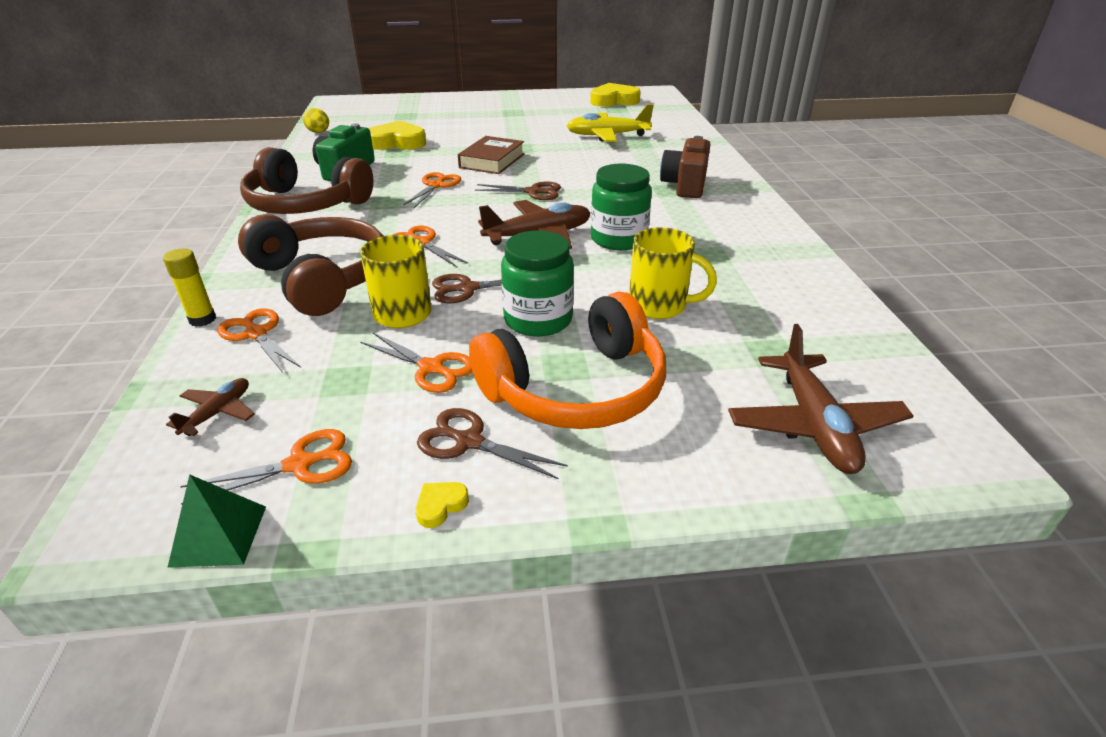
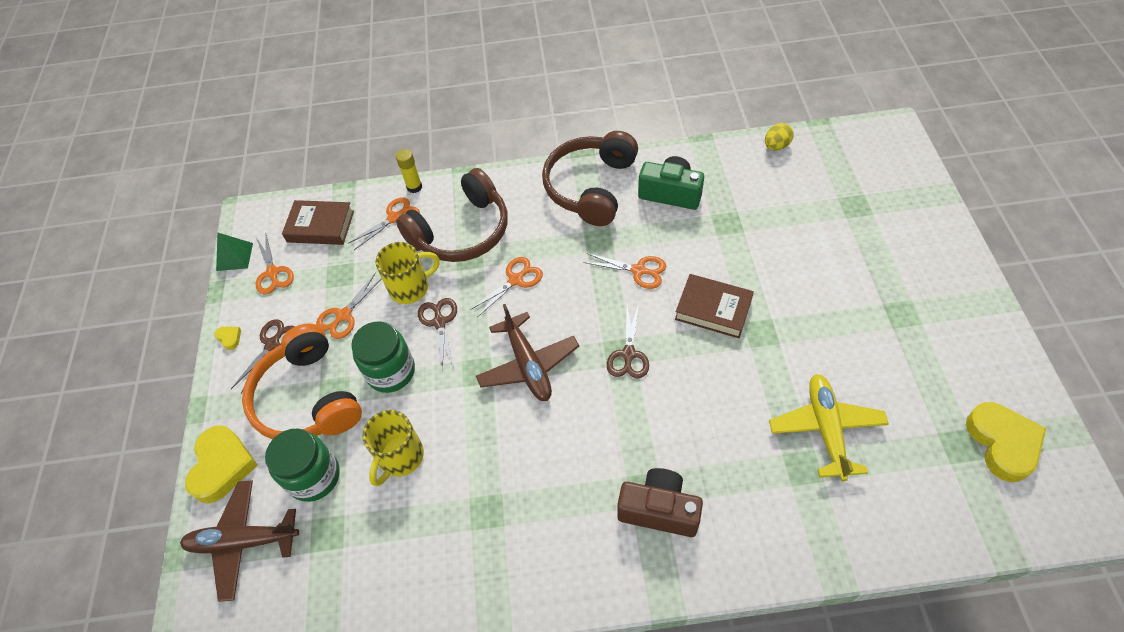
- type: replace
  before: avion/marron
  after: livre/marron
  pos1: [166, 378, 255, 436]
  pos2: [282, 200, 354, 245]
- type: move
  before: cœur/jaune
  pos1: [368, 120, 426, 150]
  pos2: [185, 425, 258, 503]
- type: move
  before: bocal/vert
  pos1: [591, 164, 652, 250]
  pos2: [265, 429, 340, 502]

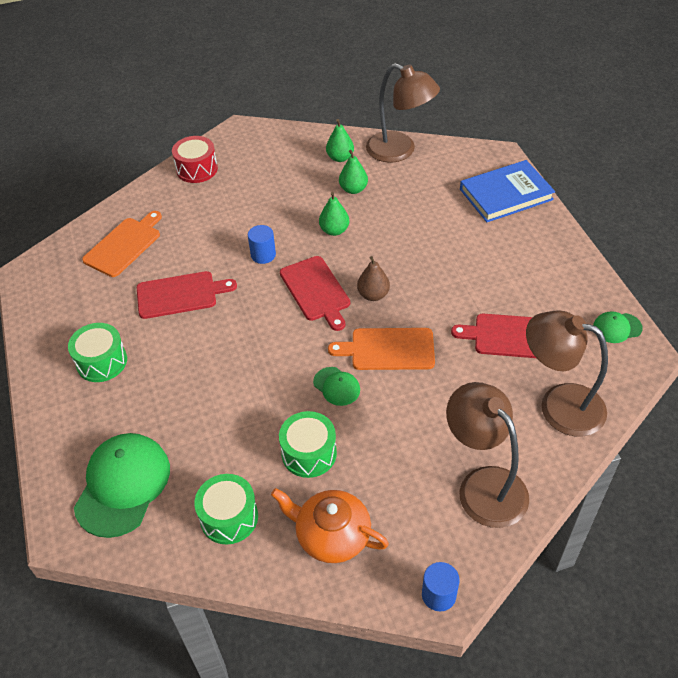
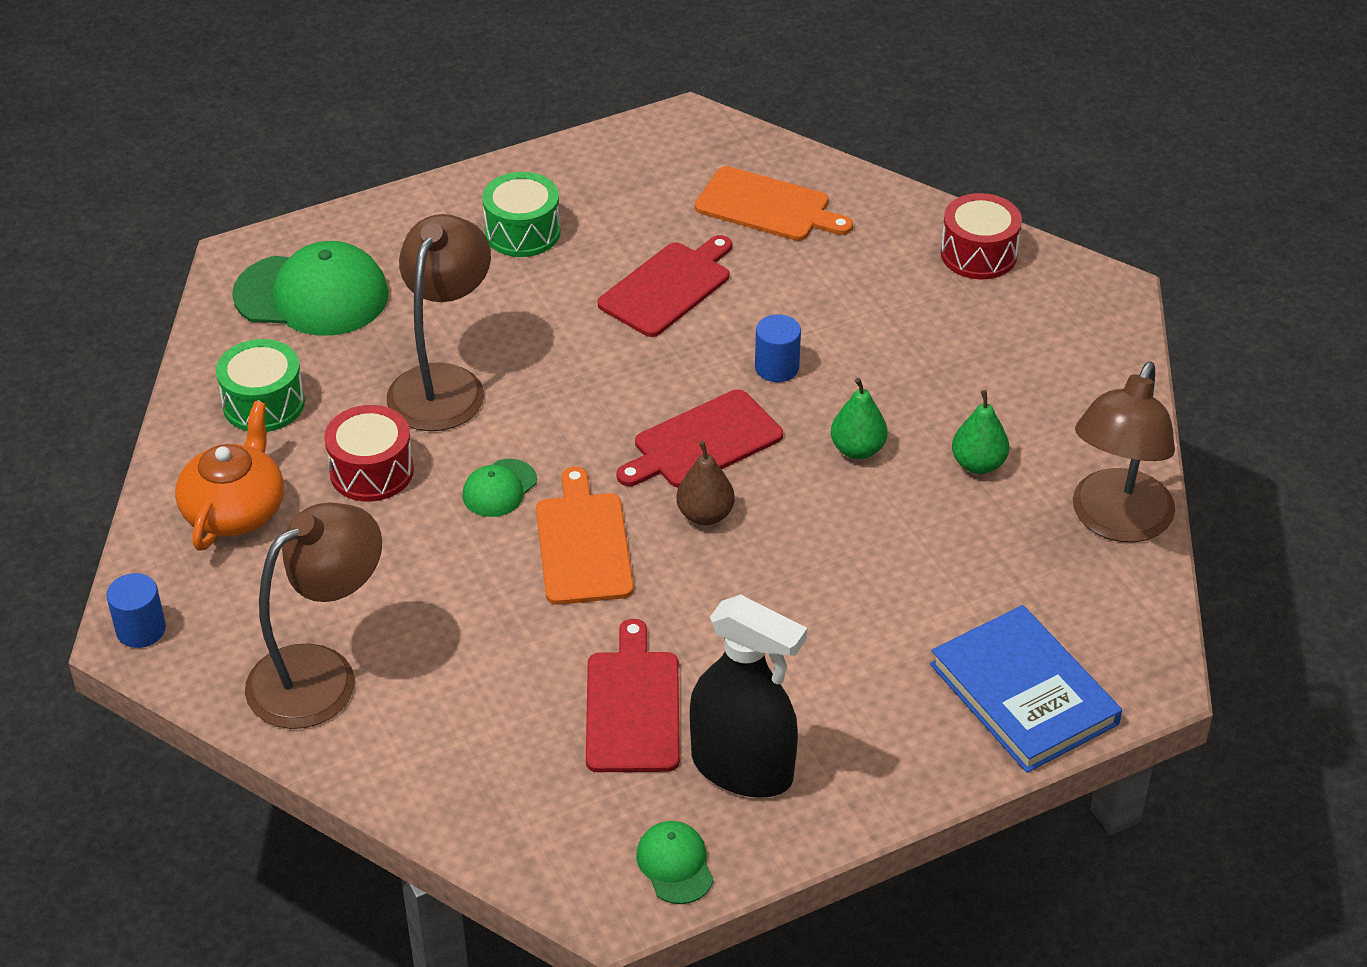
- type: rotate
  before: planche à découper/rouge
  pos1: [137, 271, 237, 319]
  pos2: [598, 235, 732, 337]
  turn: -120
- type: recolor
  before: tambour/vert
  after: tambour/rouge
  pos1: [279, 411, 337, 478]
  pos2: [324, 405, 414, 502]
- type: delete
  before: poire/vert
  pos1: [326, 119, 354, 162]
- type: move
  before: lampe/marron
  pos1: [526, 310, 608, 437]
  pos2: [387, 214, 491, 431]
- type: insert
  after: vaporisateur/noir
  pos2: [690, 595, 807, 798]

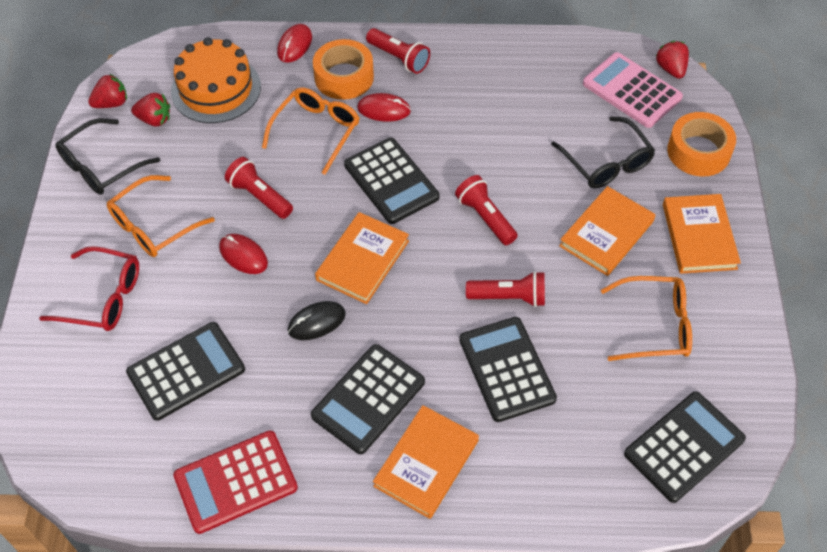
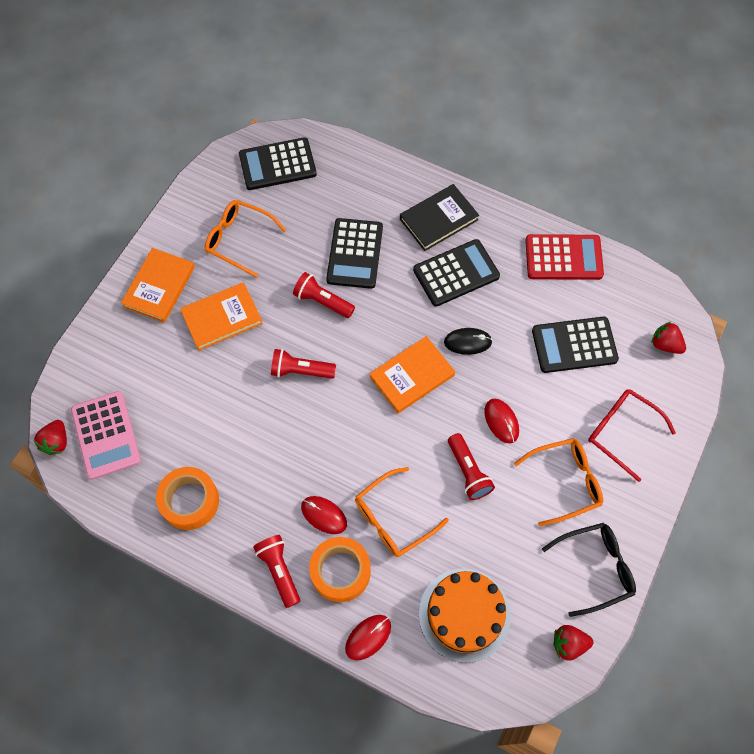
- type: move
  before: fraise/rouge
  pos1: [131, 93, 170, 126]
  pos2: [652, 322, 686, 354]
- type: delete
  before: calculatrice/noir
  pos1: [344, 138, 439, 224]
- type: recolor
  before: livre/orange
  after: livre/noir
  pos1: [373, 405, 479, 519]
  pos2: [400, 184, 479, 251]
- type: rotate
  before: lampe de poche/rouge
  pos1: [455, 175, 518, 245]
  pos2: [271, 349, 336, 379]
  turn: 105
- type: delete
  before: lunettes/noir
  pos1: [551, 116, 655, 188]
- type: move
  before: ruban adhésif/orange
  pos1: [667, 112, 736, 176]
  pos2: [156, 467, 219, 530]

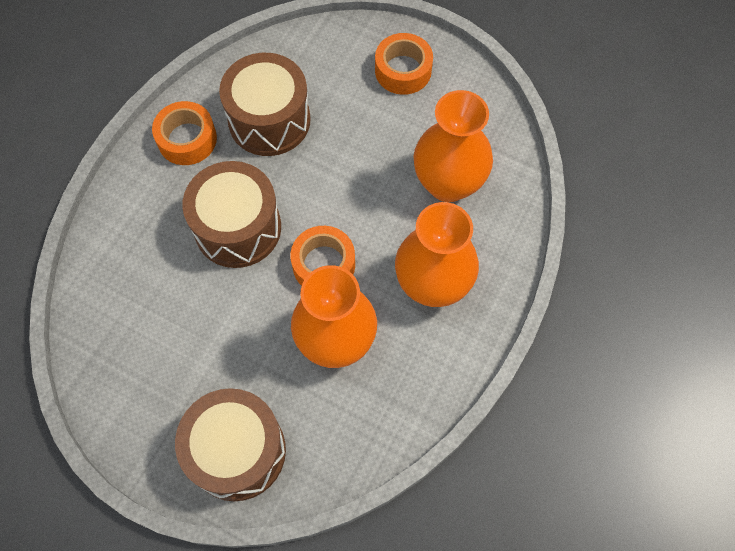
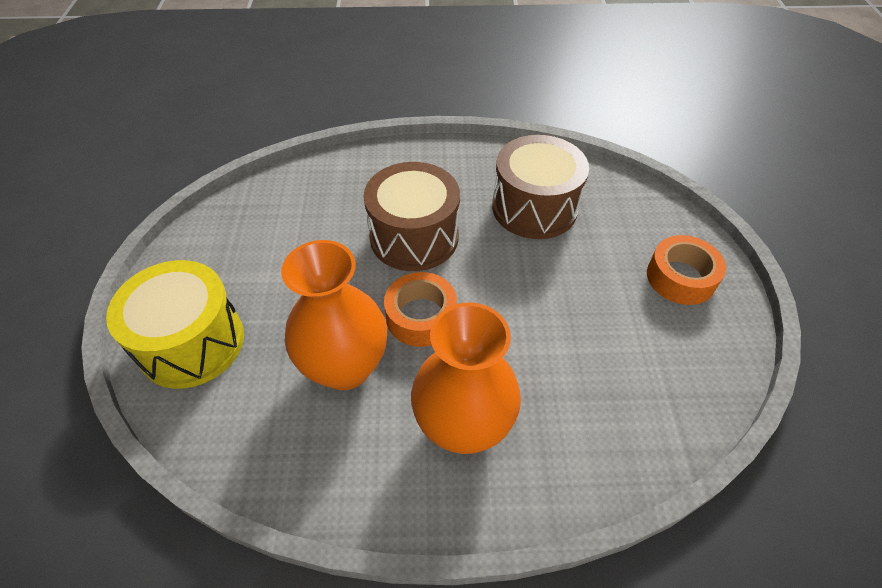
- type: delete
  before: ruban adhésif/orange
  pos1: [152, 101, 217, 165]
- type: recolor
  before: tambour/marron
  after: tambour/jaune
  pos1: [175, 388, 286, 501]
  pos2: [106, 260, 244, 389]
- type: delete
  before: vase/orange
  pos1: [413, 90, 493, 202]

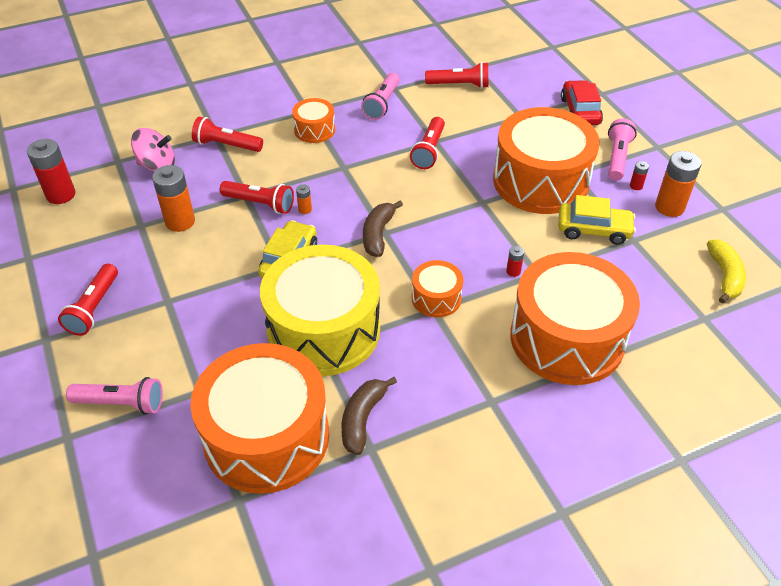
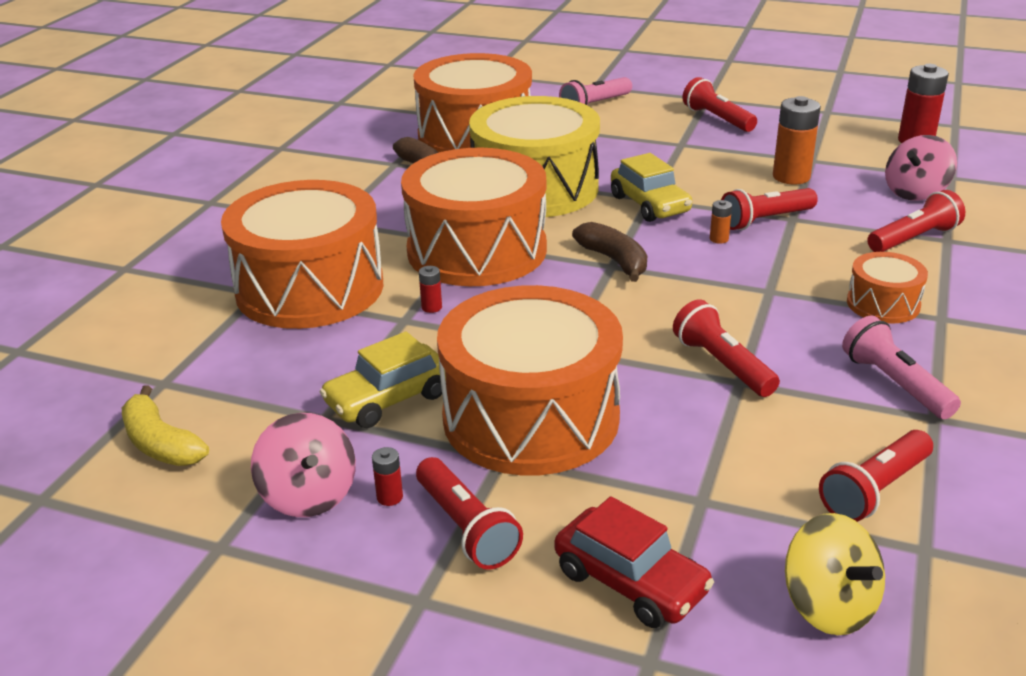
- type: resize
  before: tambour/orange
  pos1: [412, 260, 464, 317]
  pos2: [401, 148, 547, 286]
  scale: 2.18
- type: recolor
  before: lampe de poche/rose
  after: lampe de poche/rouge
  pos1: [608, 118, 637, 181]
  pos2: [416, 457, 523, 570]
- type: replace
  before: pile/orange
  after: toupie/rose
  pos1: [655, 151, 702, 217]
  pos2: [251, 413, 356, 517]
- type: insert
  after: toupie/jaune
  pos2: [785, 513, 885, 635]

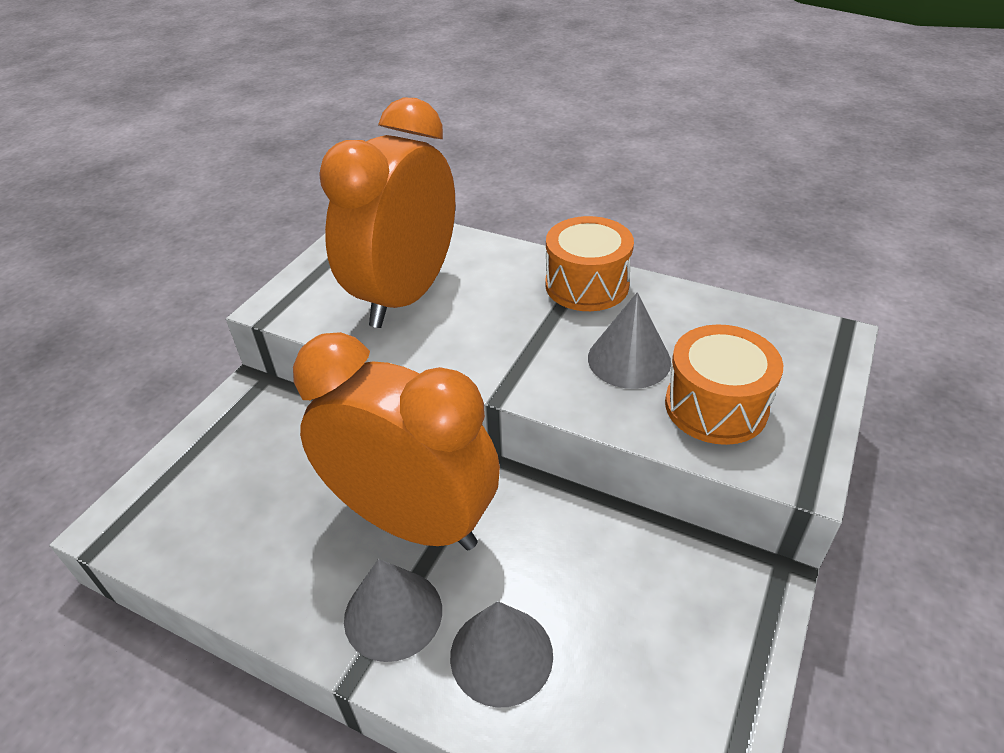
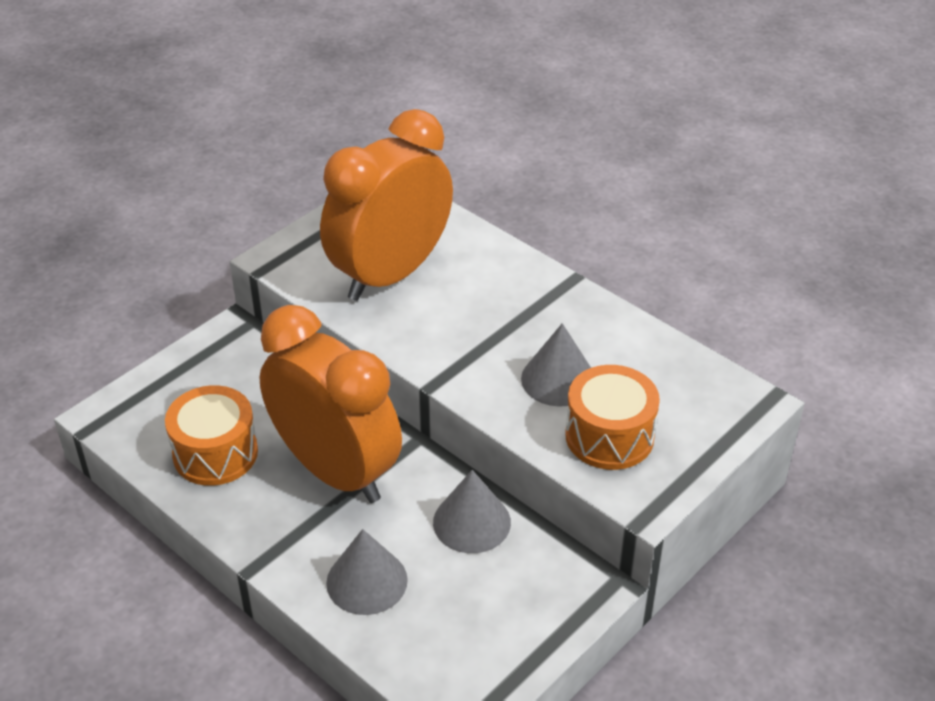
- type: move
  before: cône/gris
  pos1: [344, 559, 442, 662]
  pos2: [433, 470, 511, 553]
- type: move
  before: tambour/orange
  pos1: [545, 216, 634, 311]
  pos2: [165, 385, 258, 486]

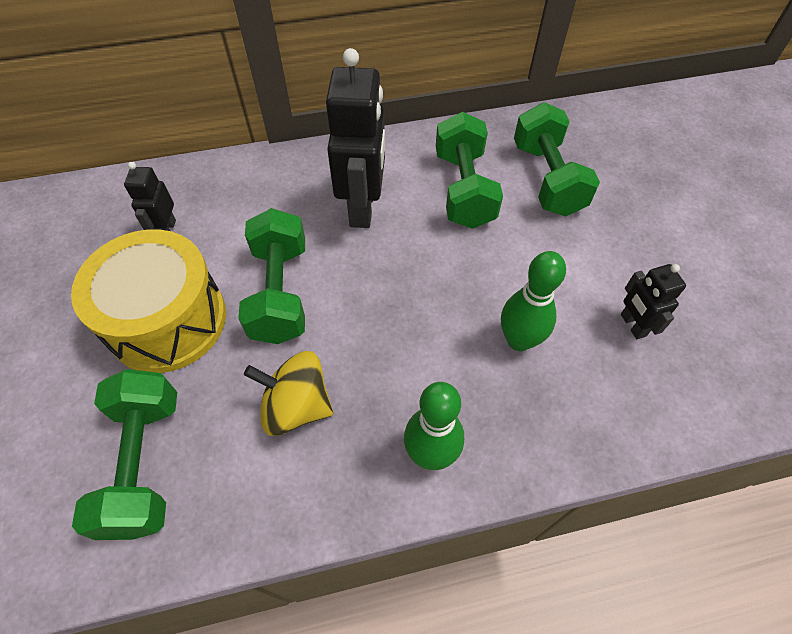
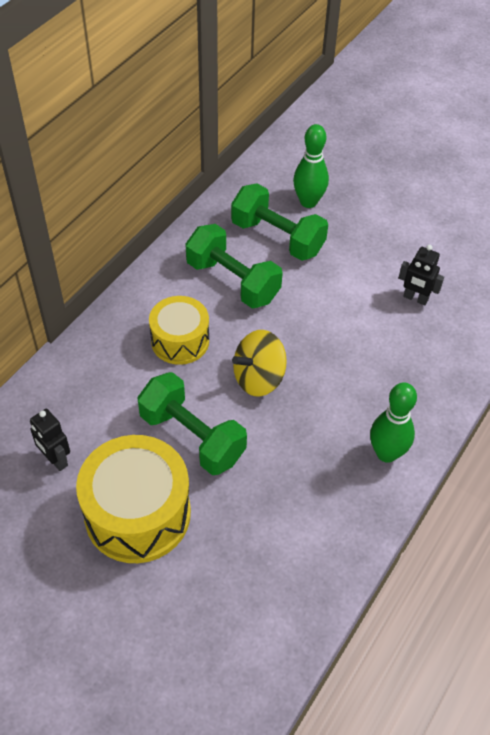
- type: delete
  before: haltère/vert
  pos1: [72, 369, 177, 540]
- type: move
  before: toupie/jaune
  pos1: [244, 351, 333, 436]
  pos2: [232, 330, 287, 397]
- type: replace
  before: robot/noir
  after: tambour/jaune
  pos1: [326, 48, 385, 228]
  pos2: [149, 296, 209, 365]
- type: move
  before: quille/vert
  pos1: [501, 251, 566, 351]
  pos2: [293, 124, 329, 208]

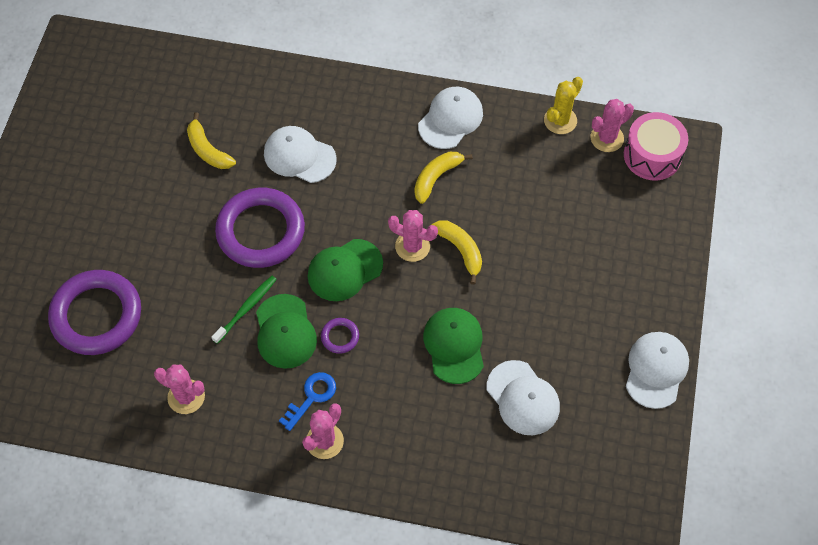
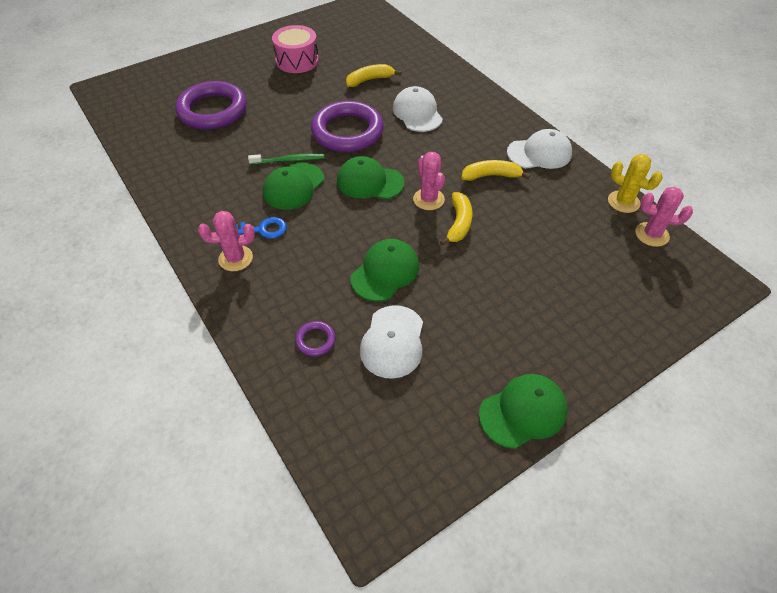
- type: delete
  before: cactus/rose
  pos1: [154, 364, 205, 414]
- type: rotate
  before: banane/jaune
  pos1: [187, 112, 236, 169]
  pos2: [346, 64, 401, 87]
  turn: 60
- type: move
  before: anneau/violet
  pos1: [321, 318, 359, 354]
  pos2: [295, 321, 336, 356]
- type: rotate
  before: cactus/jaune
  pos1: [544, 77, 583, 134]
  pos2: [608, 154, 663, 213]
  turn: 45
- type: move
  before: tambour/rose
  pos1: [624, 112, 688, 180]
  pos2: [272, 25, 319, 73]
- type: recolor
  before: casquette/blanc
  after: casquette/vert
  pos1: [626, 332, 689, 409]
  pos2: [479, 374, 567, 449]

